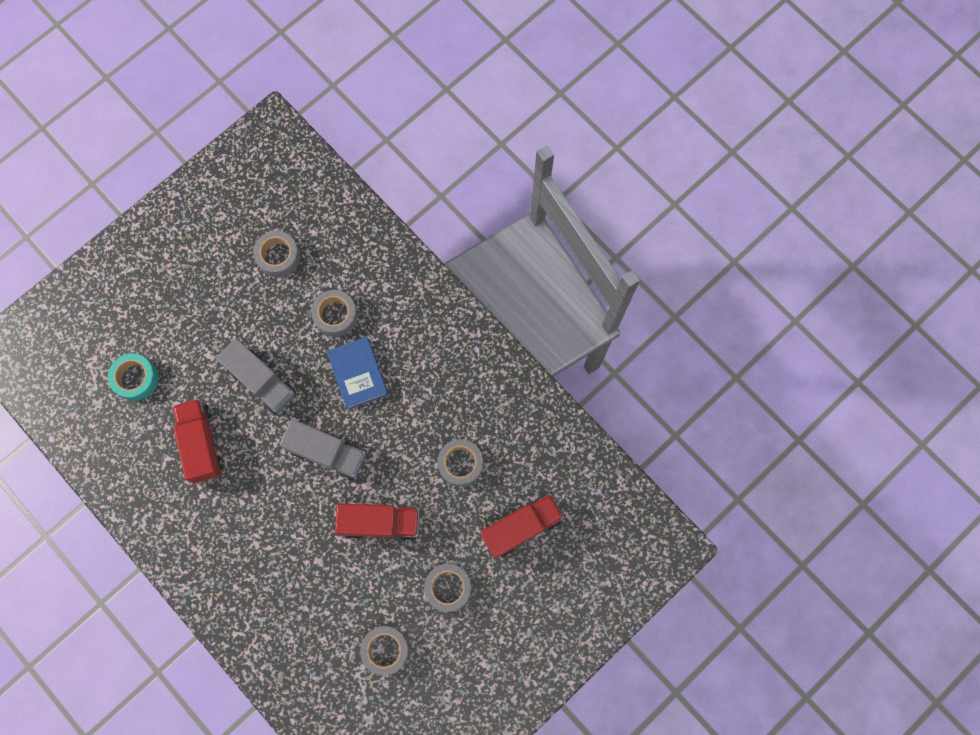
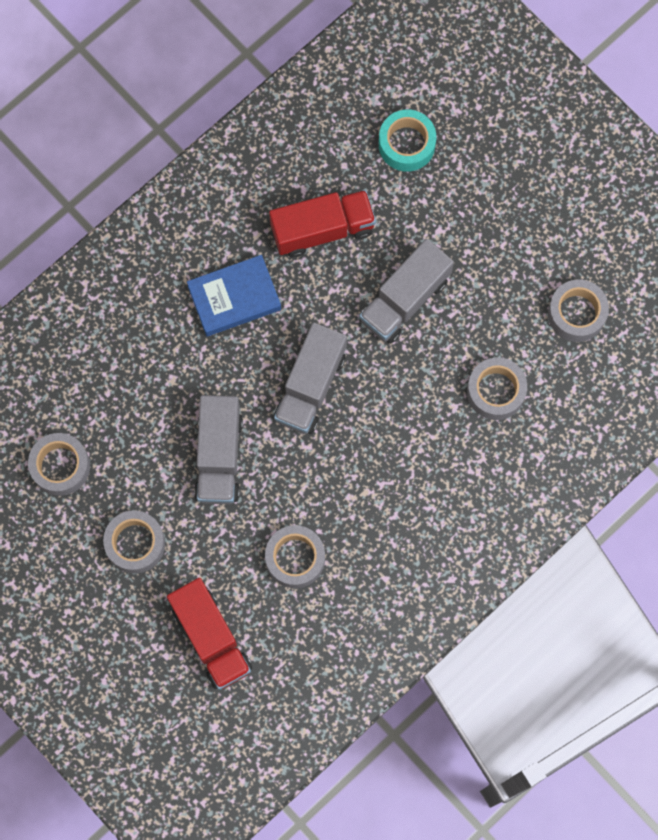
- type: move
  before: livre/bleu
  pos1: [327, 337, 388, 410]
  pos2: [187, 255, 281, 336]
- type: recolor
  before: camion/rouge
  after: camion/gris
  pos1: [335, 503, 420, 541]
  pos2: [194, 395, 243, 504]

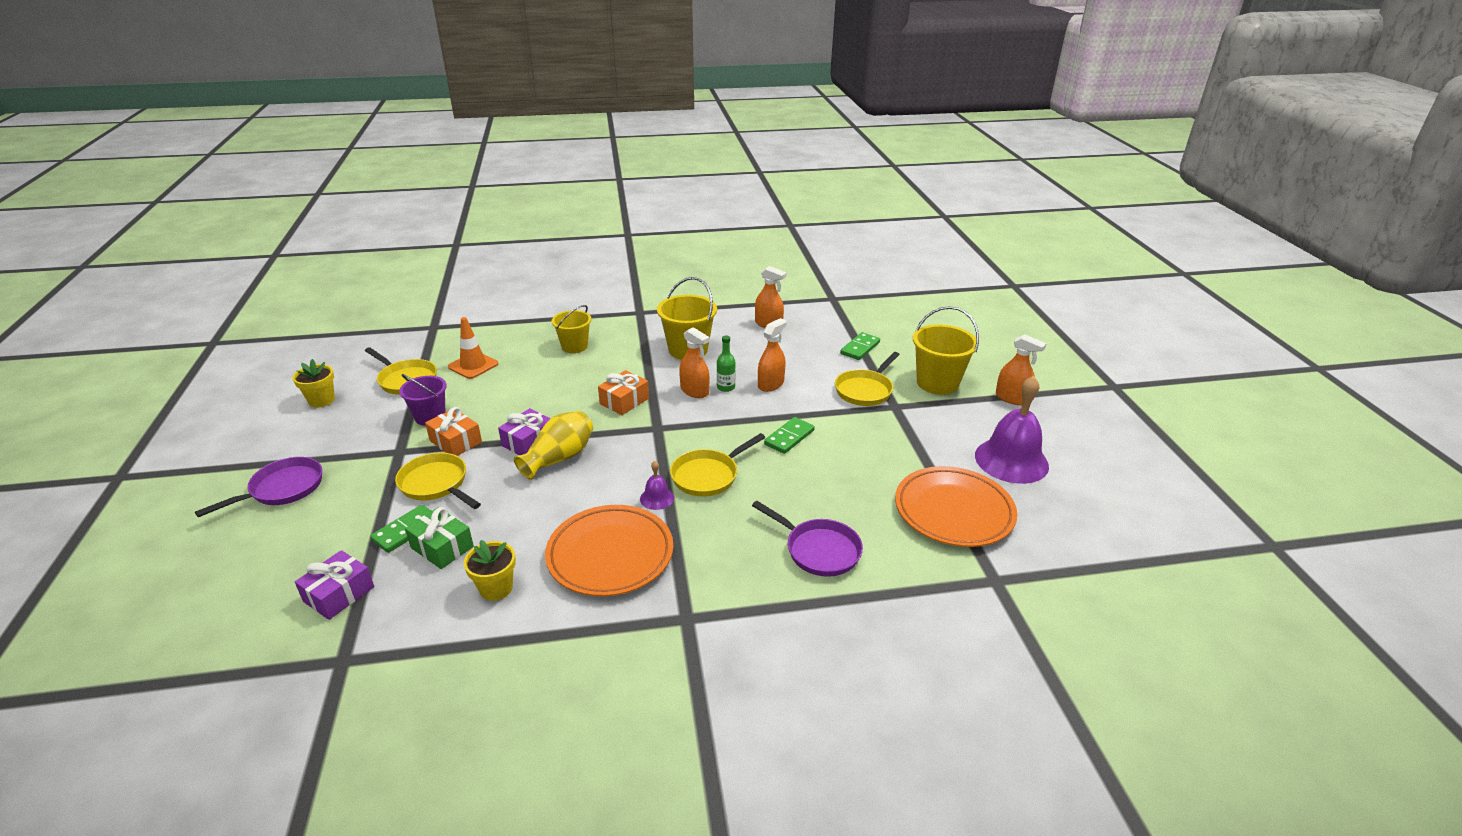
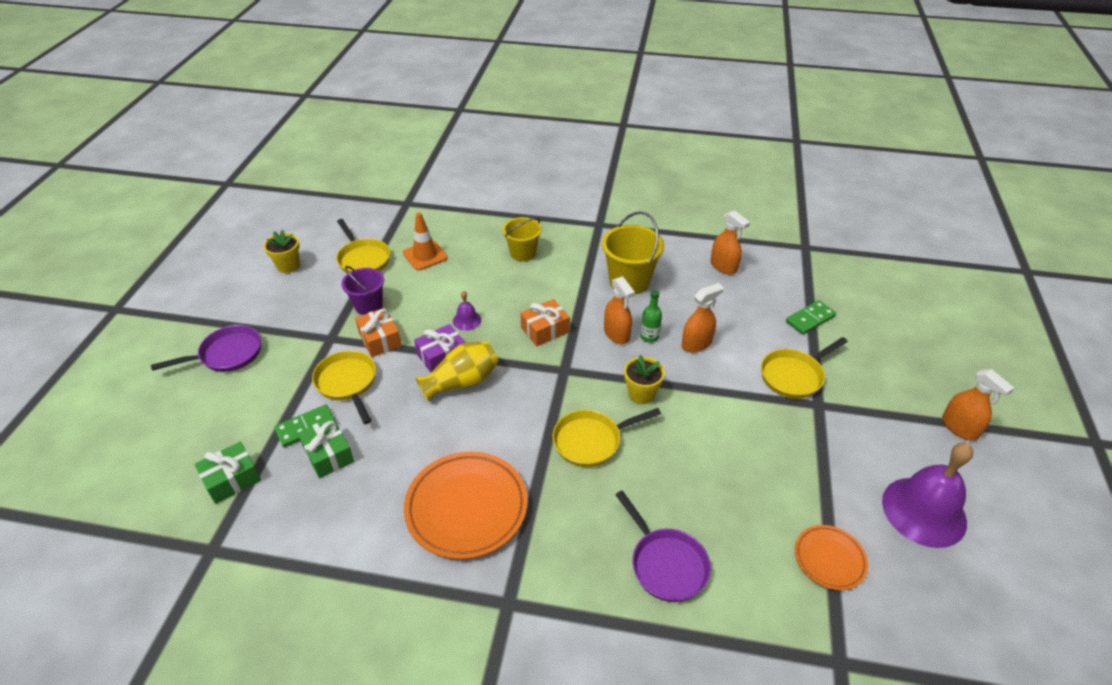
- type: recolor
  before: cadeau/violet
  after: cadeau/vert
  pos1: [295, 550, 374, 620]
  pos2: [195, 441, 261, 504]
- type: move
  before: pot de fleurs/jaune
  pos1: [464, 540, 516, 601]
  pos2: [624, 355, 665, 404]
- type: move
  before: cloche/violet
  pos1: [640, 461, 674, 510]
  pos2: [453, 290, 481, 331]
- type: delete
  before: domino/vert
  pos1: [764, 417, 815, 454]
- type: resize
  before: assiette/orange
  pos1: [895, 466, 1017, 547]
  pos2: [795, 525, 868, 590]
  scale: 0.55
- type: delete
  before: seau/jaune
  pos1: [913, 306, 979, 395]

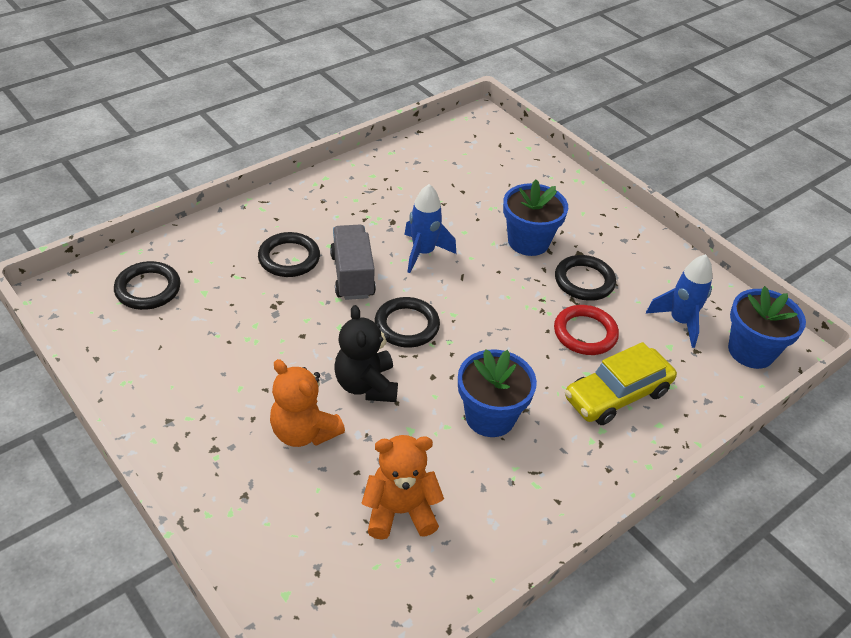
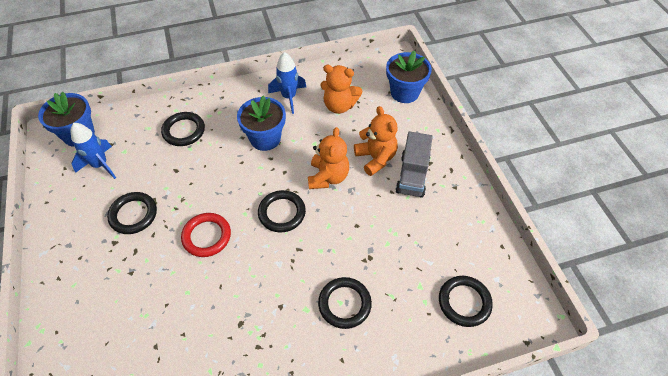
- type: move
  before: camion/gris
  pos1: [330, 225, 376, 300]
  pos2: [395, 132, 433, 198]
- type: recolor
  before: ours en peluche/noir
  after: ours en peluche/orange
  pos1: [335, 305, 398, 402]
  pos2: [308, 127, 349, 189]
- type: move
  before: fusée/bleu
  pos1: [404, 184, 456, 273]
  pos2: [268, 52, 306, 114]
- type: move
  before: pot de fleurs/bleu
  pos1: [503, 179, 568, 256]
  pos2: [386, 50, 432, 103]
- type: move
  before: anneau/rouge
  pos1: [554, 305, 619, 355]
  pos2: [181, 213, 231, 257]
- type: replace
  before: voiture/jaune
  after: anneau/noir
  pos1: [565, 342, 677, 425]
  pos2: [161, 112, 205, 146]

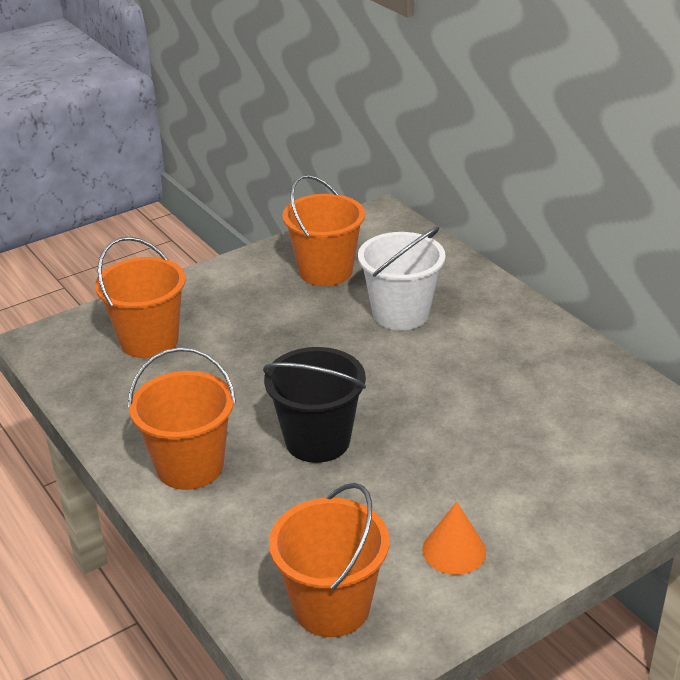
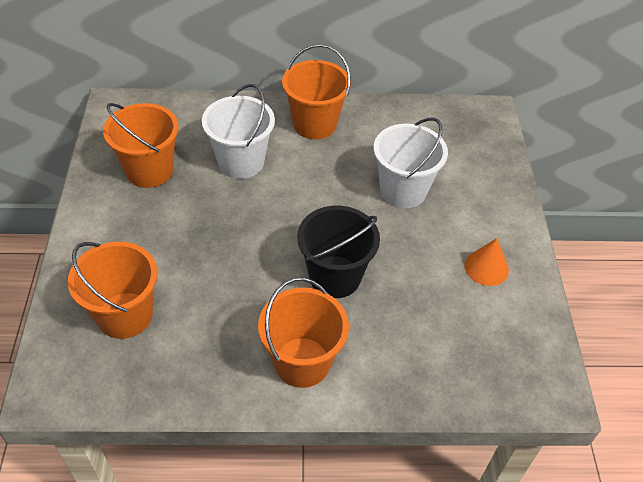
- type: move
  before: seau/orange
  pos1: [269, 483, 389, 637]
  pos2: [282, 44, 351, 139]
- type: insert
  after: seau/blanc
  pos2: [373, 117, 448, 208]

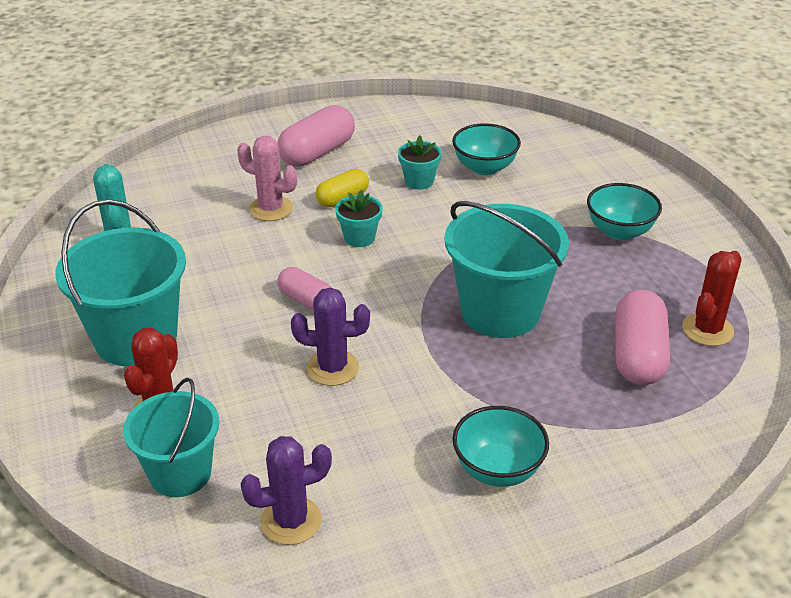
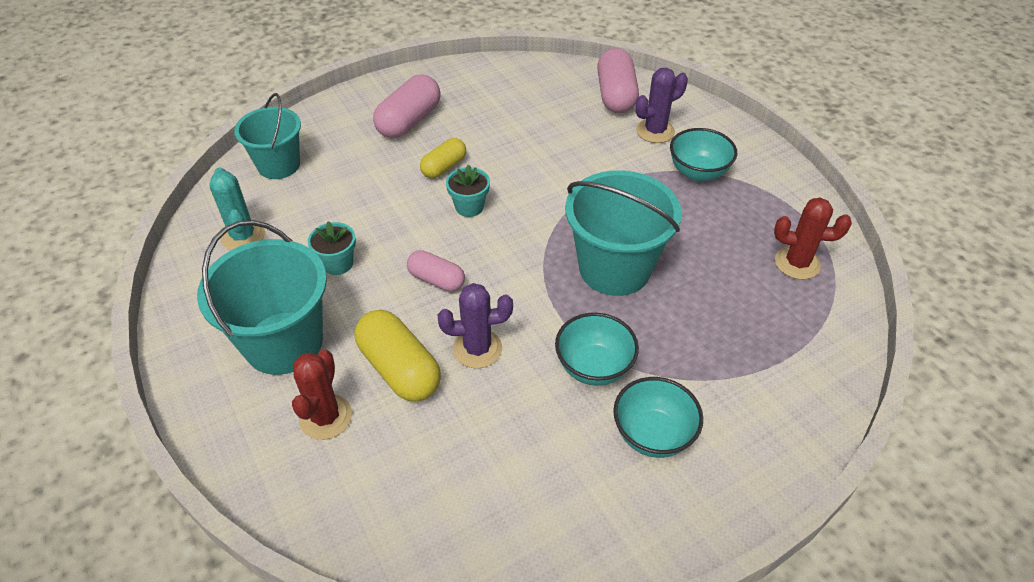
- type: move
  before: seau/turquoise
  pos1: [123, 378, 220, 497]
  pos2: [234, 93, 301, 179]
- type: delete
  before: cactus/rose
  pos1: [237, 136, 297, 221]
- type: move
  before: cactus/violet
  pos1: [240, 436, 332, 545]
  pos2: [636, 68, 688, 143]
- type: move
  before: pot de fleurs/turquoise
  pos1: [398, 135, 442, 190]
  pos2: [308, 221, 356, 275]
- type: move
  before: bol/turquoise
  pos1: [452, 123, 521, 175]
  pos2: [555, 313, 639, 386]
- type: move
  before: gélule/rose
  pos1: [615, 290, 670, 385]
  pos2: [597, 48, 639, 113]
- type: rotate
  before: cactus/rouge
  pos1: [682, 251, 742, 346]
  pos2: [774, 198, 852, 280]
  turn: 75
- type: insert
  after: gélule/jaune
  pos2: [354, 310, 441, 402]

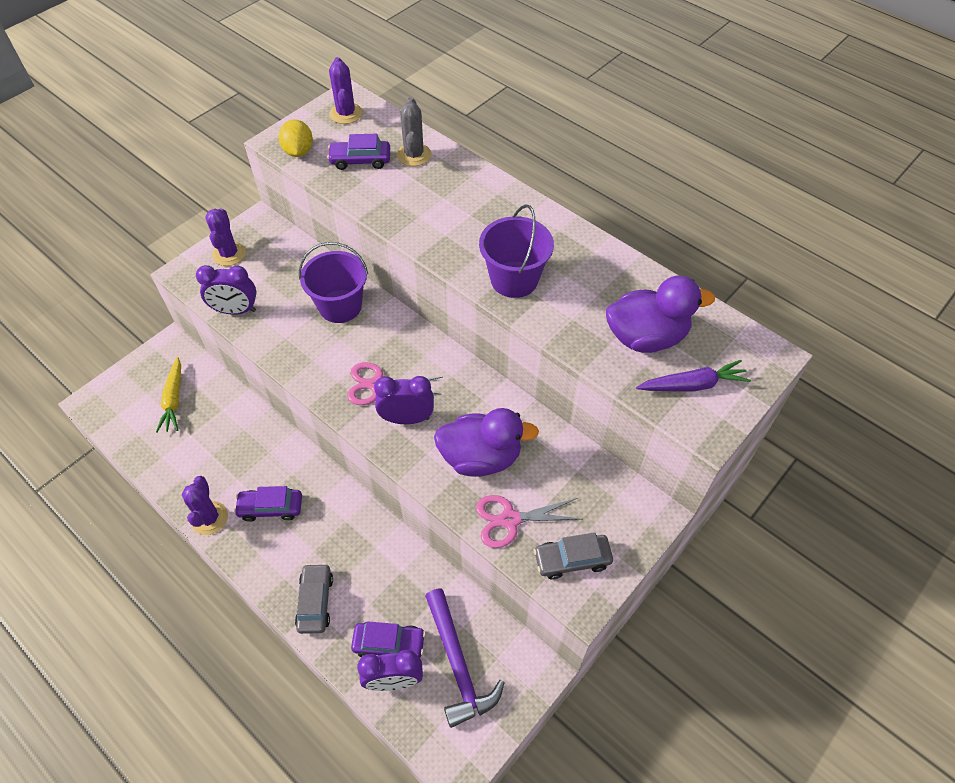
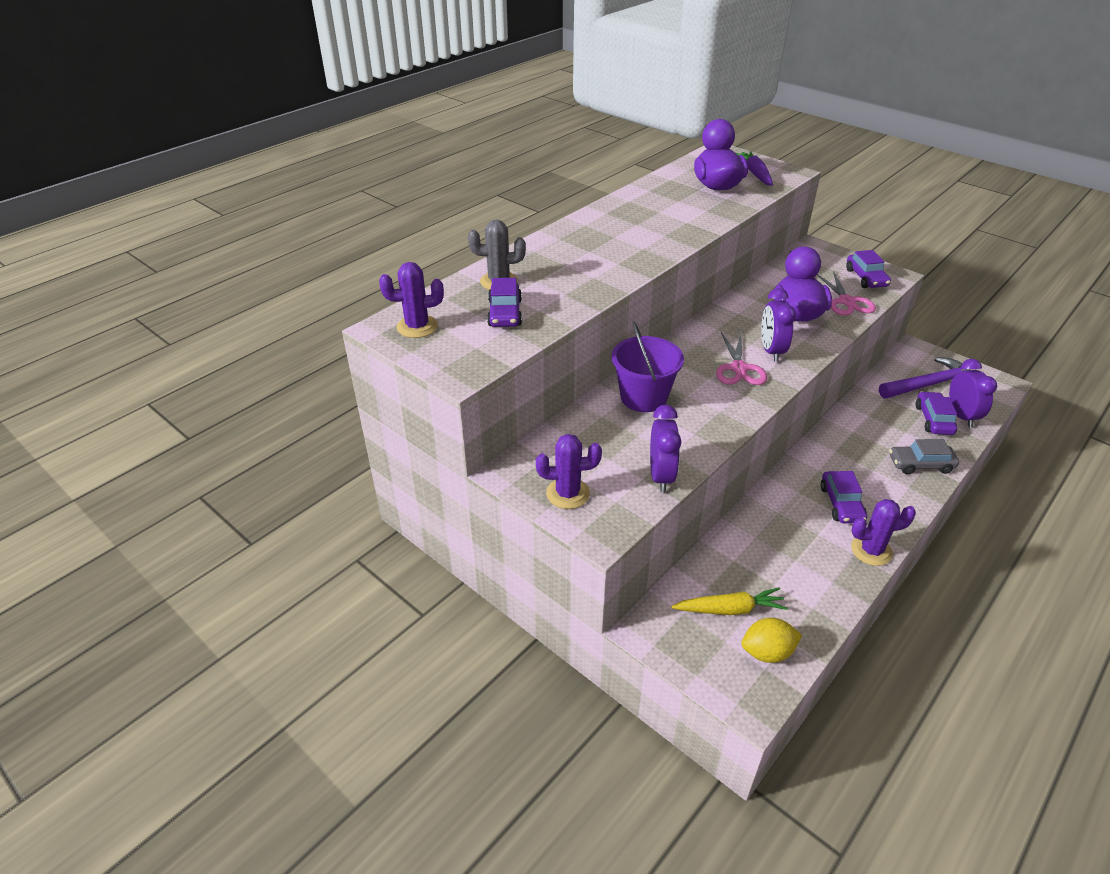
- type: move
  before: citron/jaune
  pos1: [278, 119, 313, 157]
  pos2: [741, 618, 802, 663]
- type: delete
  before: seau/violet
  pos1: [479, 204, 554, 298]
- type: recolor
  before: voiture/gris
  after: voiture/violet
  pos1: [534, 532, 613, 580]
  pos2: [846, 250, 891, 288]

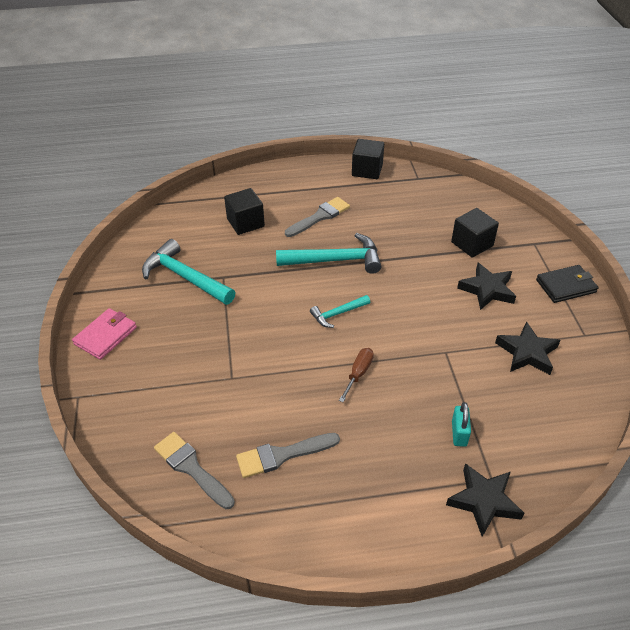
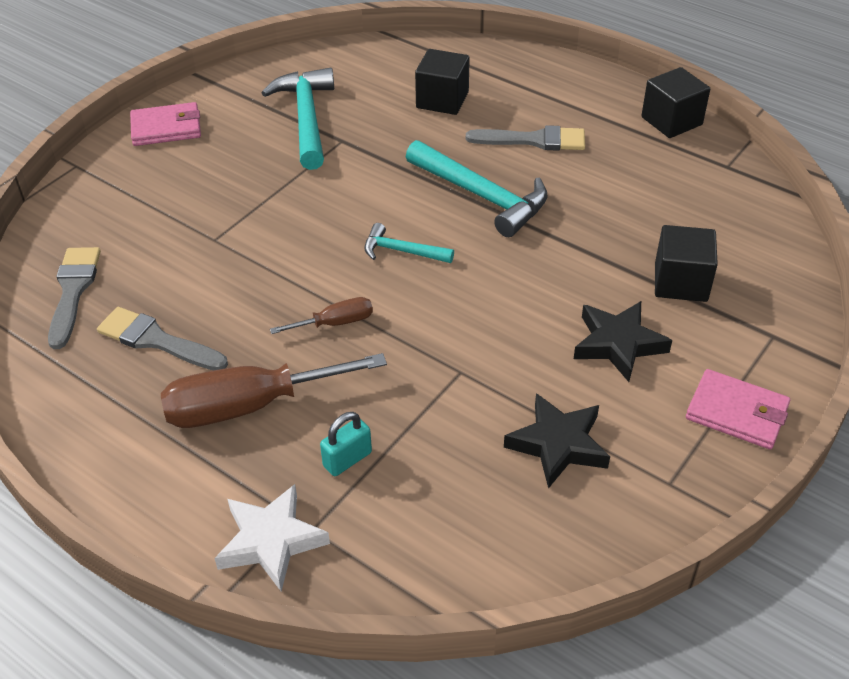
- type: recolor
  before: étoile/noir
  after: étoile/blanc
  pos1: [446, 463, 524, 537]
  pos2: [215, 484, 330, 591]
- type: recolor
  before: portefeuille/noir
  after: portefeuille/rose
  pos1: [536, 265, 598, 303]
  pos2: [686, 369, 790, 449]
- type: insert
  after: tournevis/marron
  pos2: [161, 353, 387, 428]

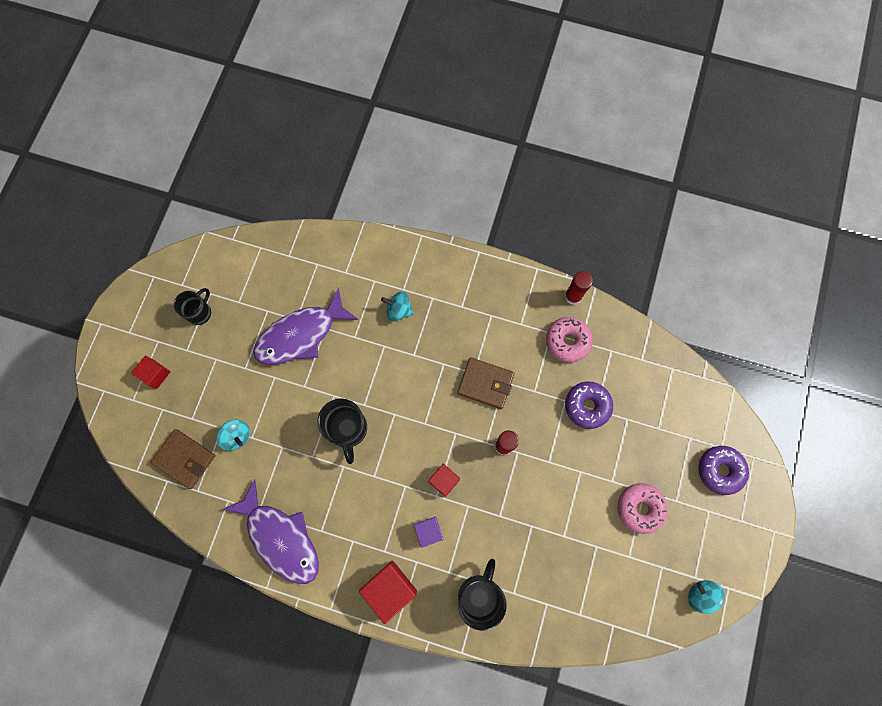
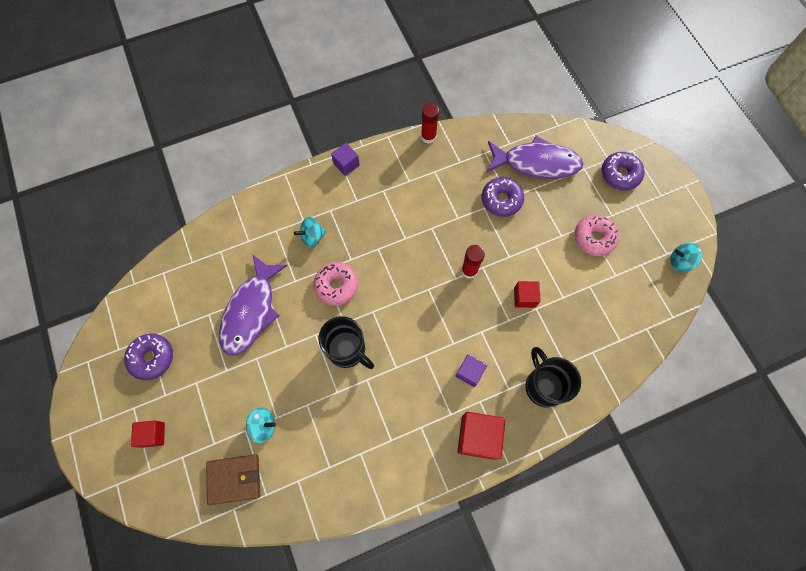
- type: replace
  before: tasse/noir
  after: beignet/violet
  pos1: [174, 288, 211, 325]
  pos2: [124, 334, 173, 380]
- type: move
  before: poisson/violet
  pos1: [223, 479, 319, 584]
  pos2: [486, 136, 583, 179]
- type: move
  before: cube/rouge
  pos1: [428, 464, 460, 497]
  pos2: [514, 281, 541, 308]
- type: delete
  before: portefeuille/marron
  pos1: [457, 357, 515, 409]
- type: move
  before: beignet/rose
  pos1: [546, 317, 593, 363]
  pos2: [313, 262, 358, 306]
- type: insert
  after: cube/violet
  pos2: [331, 143, 360, 176]

